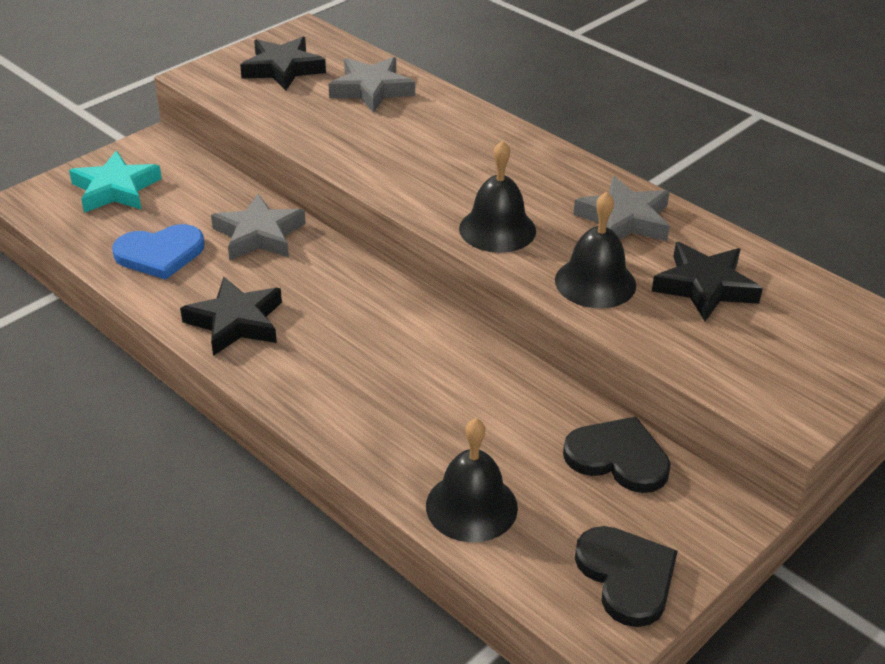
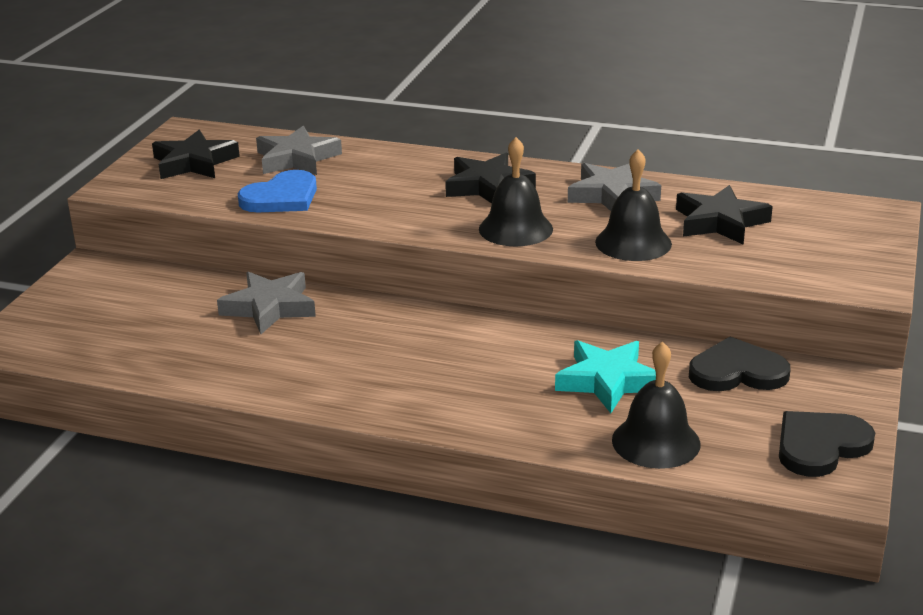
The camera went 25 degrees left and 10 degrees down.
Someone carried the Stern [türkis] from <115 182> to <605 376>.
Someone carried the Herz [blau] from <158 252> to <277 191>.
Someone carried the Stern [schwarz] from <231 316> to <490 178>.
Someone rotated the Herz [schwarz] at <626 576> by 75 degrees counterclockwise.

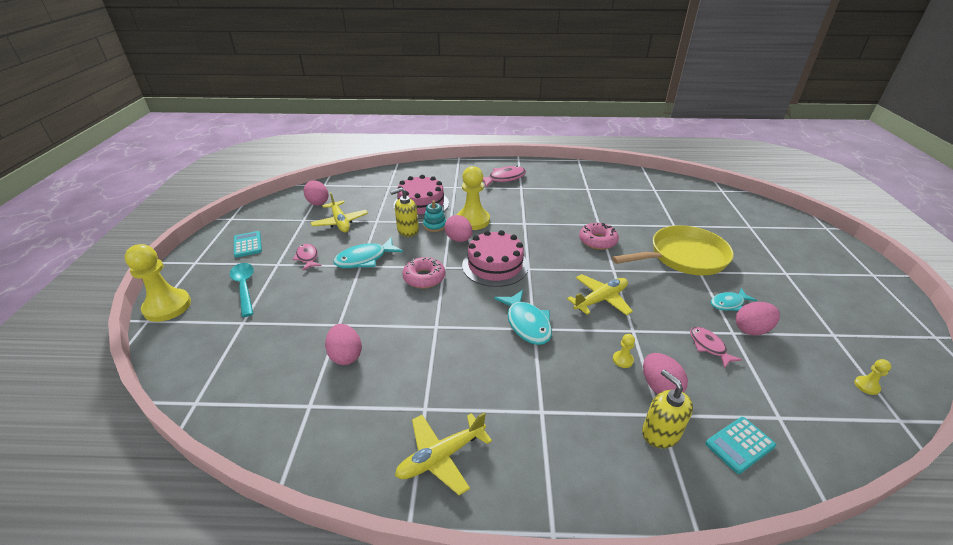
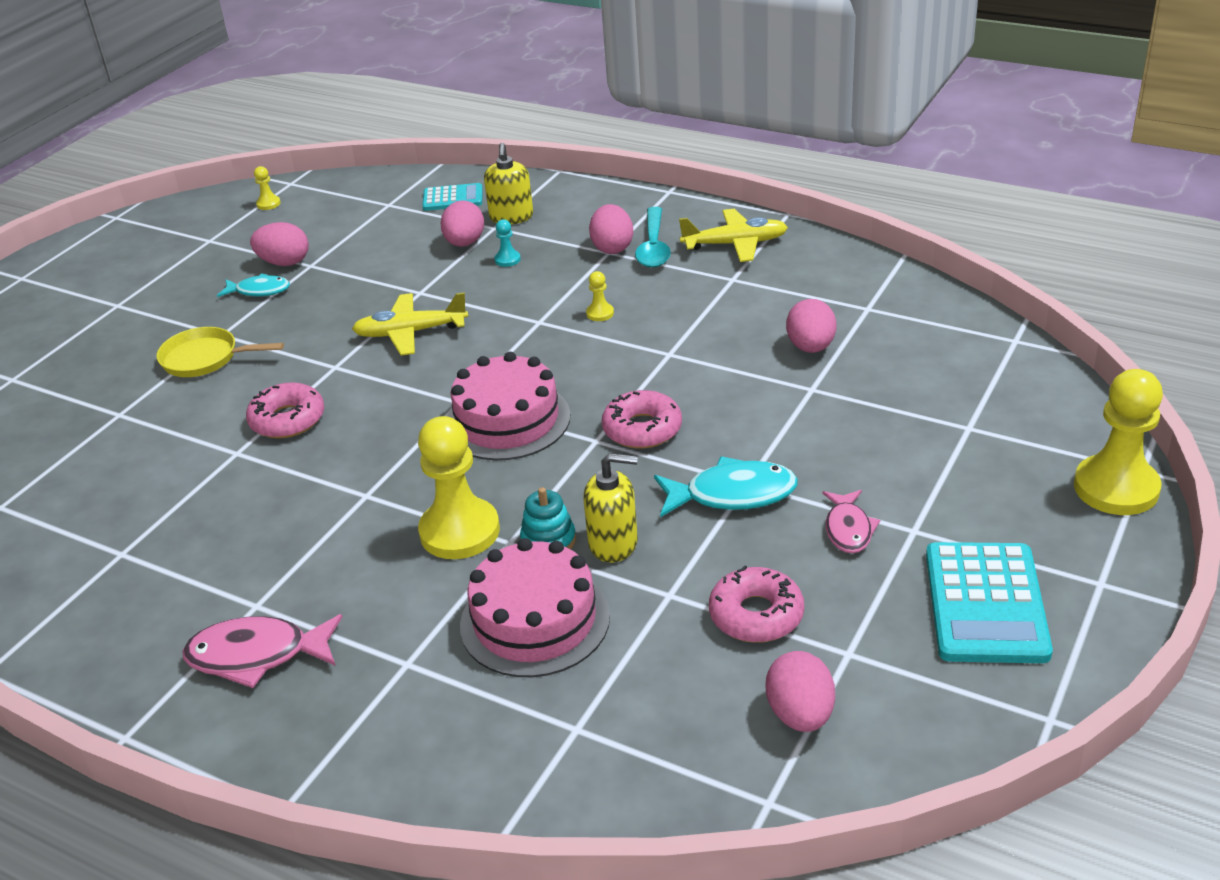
The camera went 150 degrees left and 0 degrees up.
Someone took away the Fisch [türkis] at <523 317>.
Someone took away the Fisch [rosa] at <716 347>.
Someone put down the Bauer [türkis] at <507 243>.
Someone carried the Löffel [türkis] from <242 290> to <653 237>.
Someone carried the Ei [rosa] from <458 228> to <611 229>.
Someone carried the Bauer [gelb] from <624 351> to <600 296>.
Someone swapped the Flugzeug [gelb] at <339 212> for the Donut [rosa] at <756 604>.
Someone scaled the Taschenrechner [türkis] at <248 244> by 1.72.
Someone scaled the Pfanne [gelb] at <673 250> by 0.57.

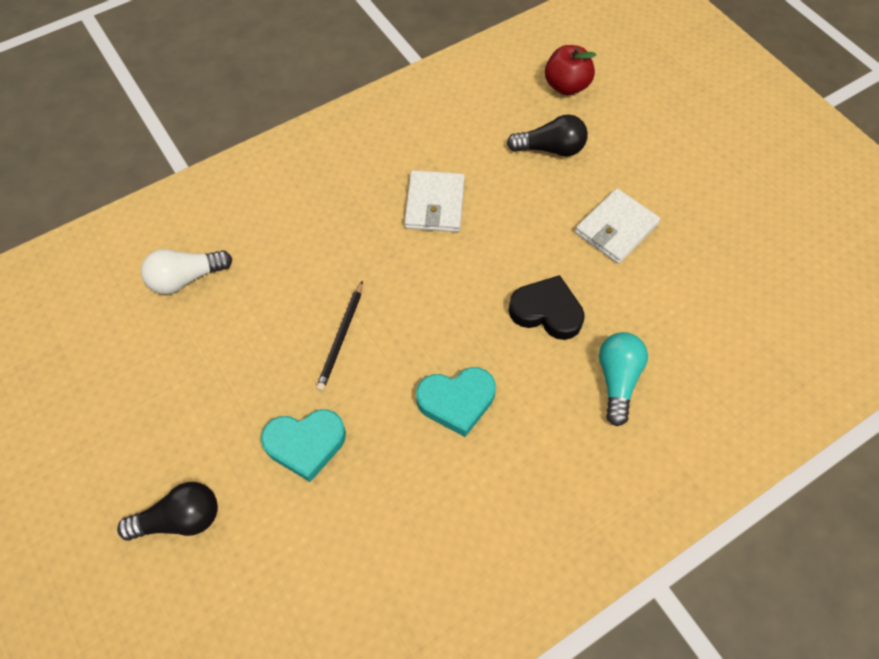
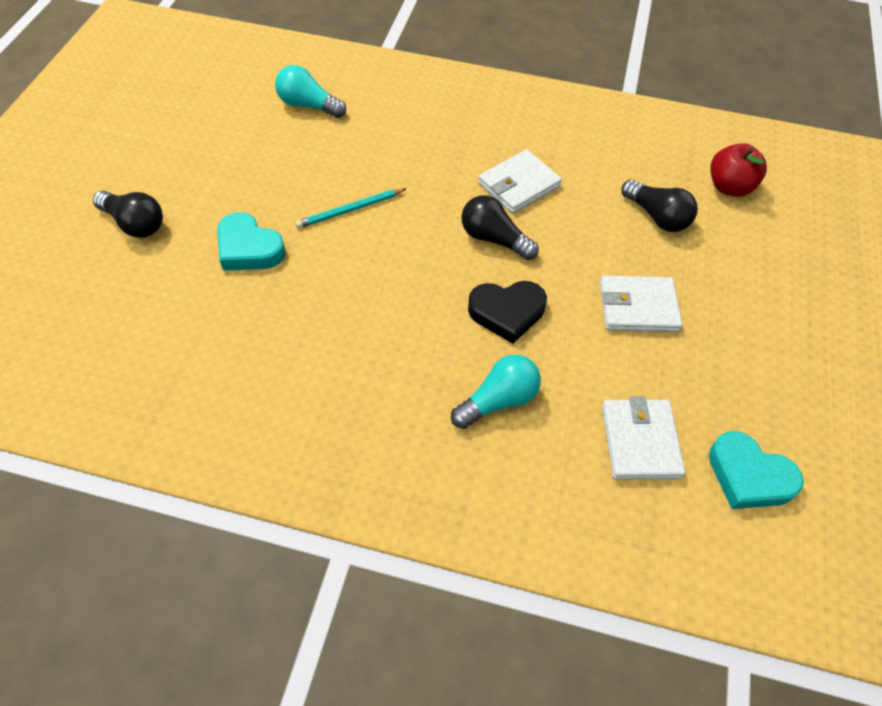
The camera went 45 degrees right and 5 degrees down.
Someone put down the Glühbirne [schwarz] at <500 227>.
Someone put down the Geldbörse [weiß] at <643 438>.
Someone carried the Herz [türkis] from <456 402> to <756 470>.
Someone repainted the Glühbirne [weiß] at <186 271>, which became the Glühbirne [türkis] at <310 91>.
Someone repainted the Bleistift [schwarz] at <339 336>, which became the Bleistift [türkis] at <351 208>.
Someone rotated the Herz [schwarz] at <546 307> by 105 degrees clockwise.

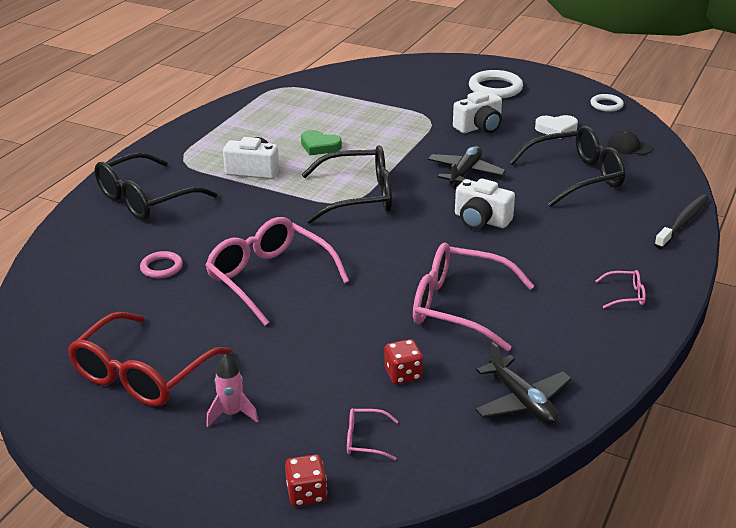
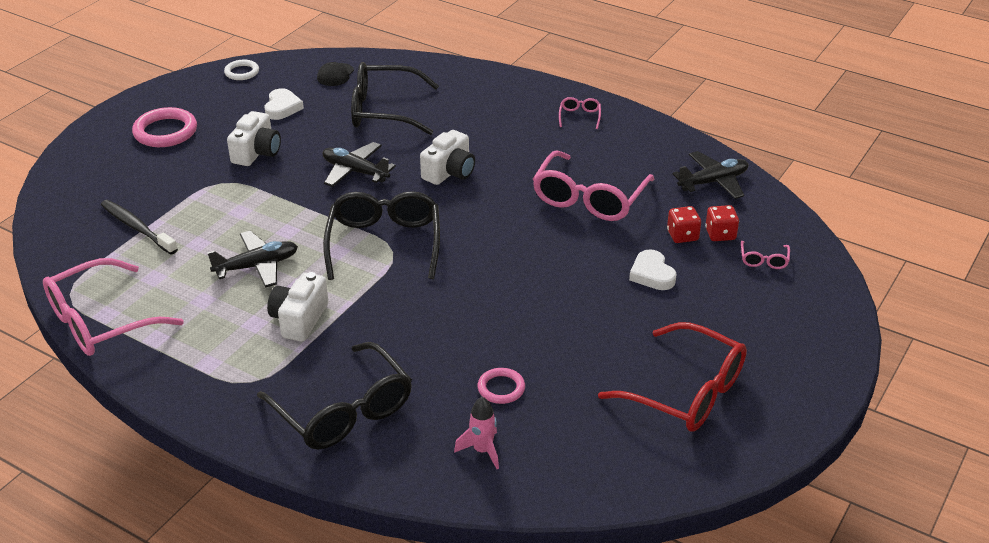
The camera went 85 degrees left and 5 degrees up.
Someone put down the Herz [weiß] at <653 269>.
Someone carried the Brille [rosa] from <277 271> to <113 307>.
Someone carried the Rakete [rosa] from <233 390> to <476 433>.
Someone carried the Spielwürfel [rot] from <306 480> to <722 223>.
Someone carried the Zahnbürste [schwarz] from <681 221> to <139 227>.
Someone swapped the Herz [grün] at <321 142> for the Flugzeug [schwarz] at <252 259>.
Someone repainted the Ring [weiß] at <496 84>, which became the Ring [rosa] at <164 127>.
Someone rotated the Kamera [weiß] at <477 112> by 45 degrees clockwise.
Someone rotated the Brille [schwarz] at <567 166> by 75 degrees counterclockwise.

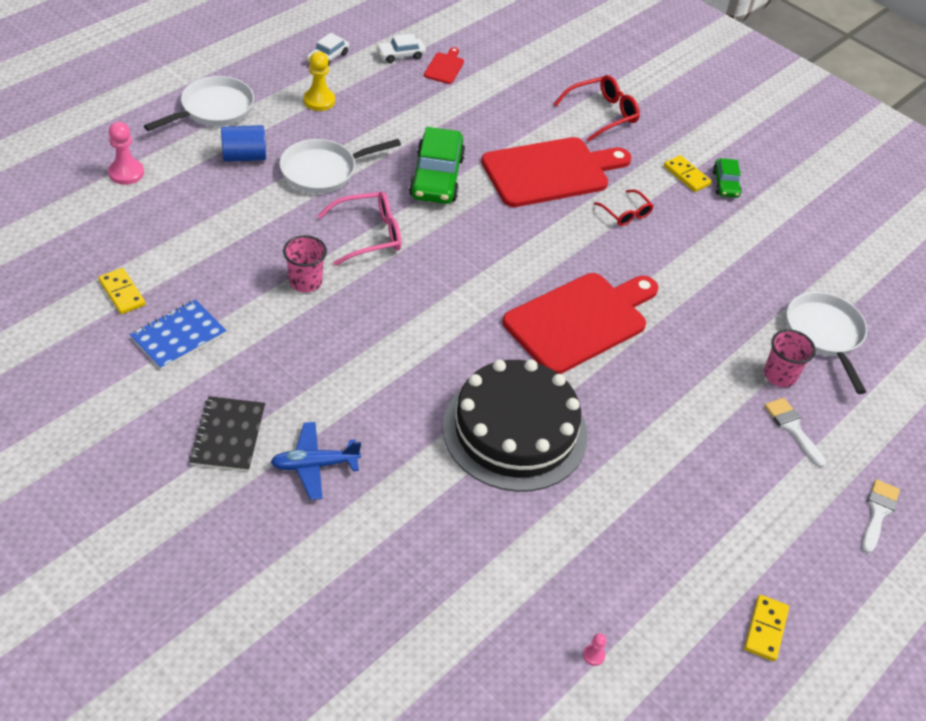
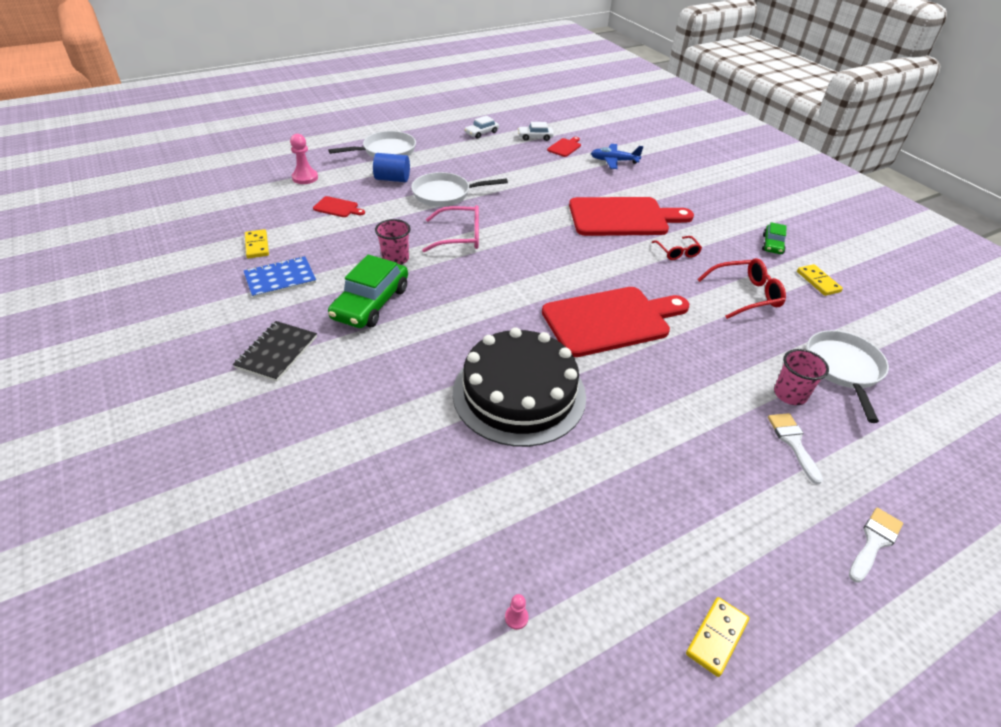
The camera went 20 degrees right and 5 degrees down.
Someone took away the Bauer [gelb] at <319 81>.
Someone put down the Schneidebrett [rot] at <339 206>.
Someone carried the Flugzeug [blau] from <316 461> to <617 156>.
Someone carried the Auto [grün] from <437 165> to <368 291>.
Someone carried the Brille [rot] from <597 108> to <741 288>.
Someone carried the Dominostein [gelb] from <688 173> to <820 280>.

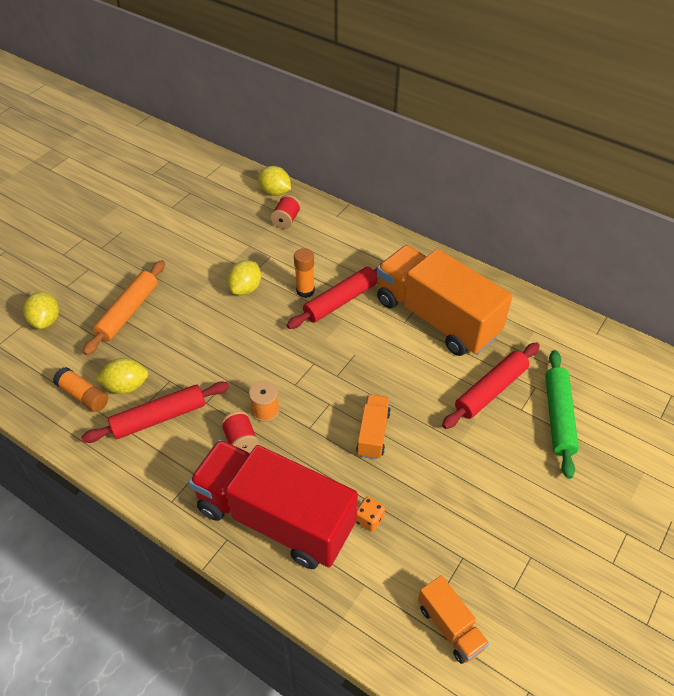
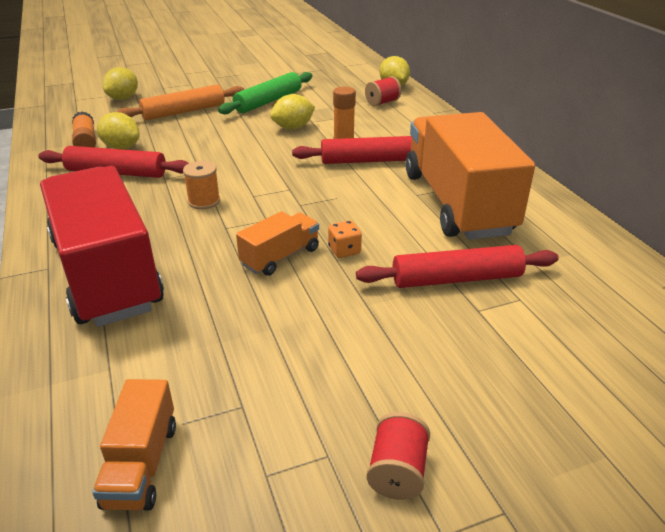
The camera went 35 degrees right and 15 degrees down.
Someone carried the Garnrolle [rot] from <239 432> to <398 456>.
Someone carried the Spielwürfel [orange] from <370 514> to <345 239>.
Someone carried the Nudelholz [grün] from <562 414> to <265 93>.

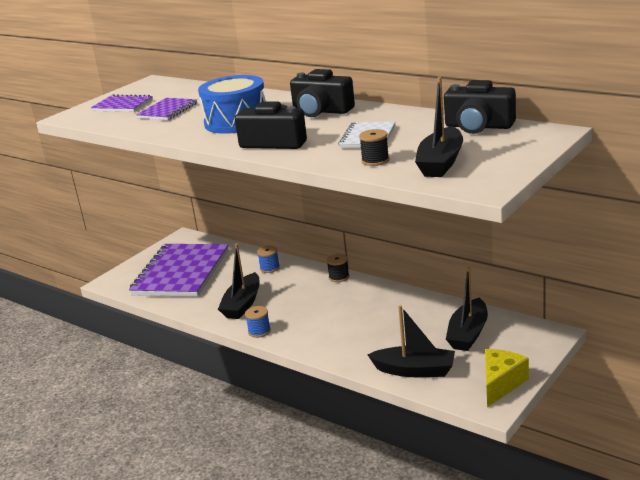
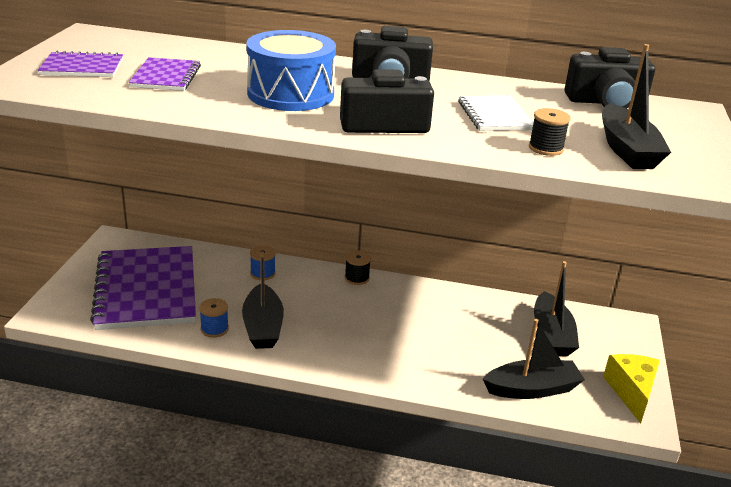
The camera went 30 degrees left and 5 degrees up.
Someone carried the Garnrolle [blau] from <258 322> to <214 318>.

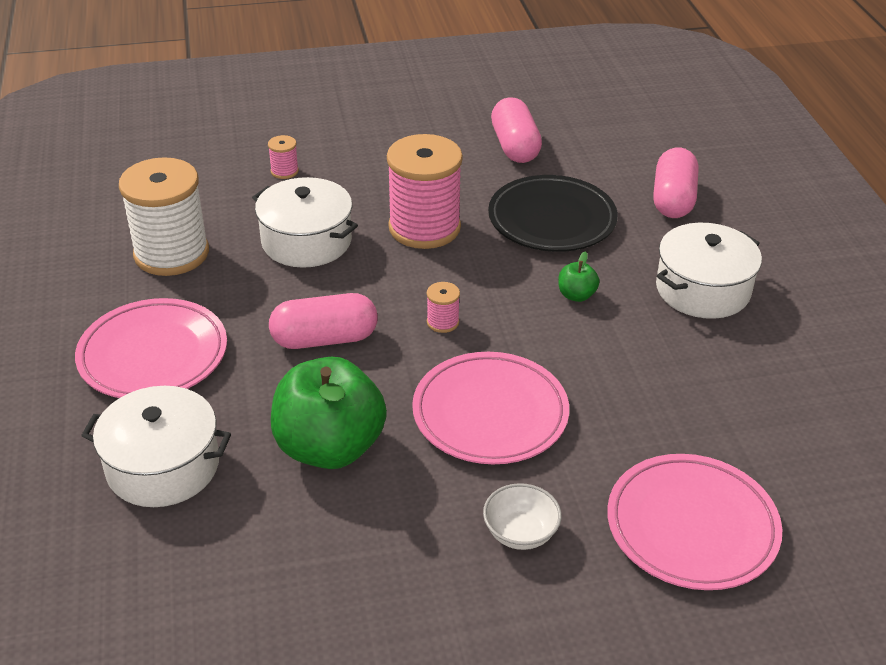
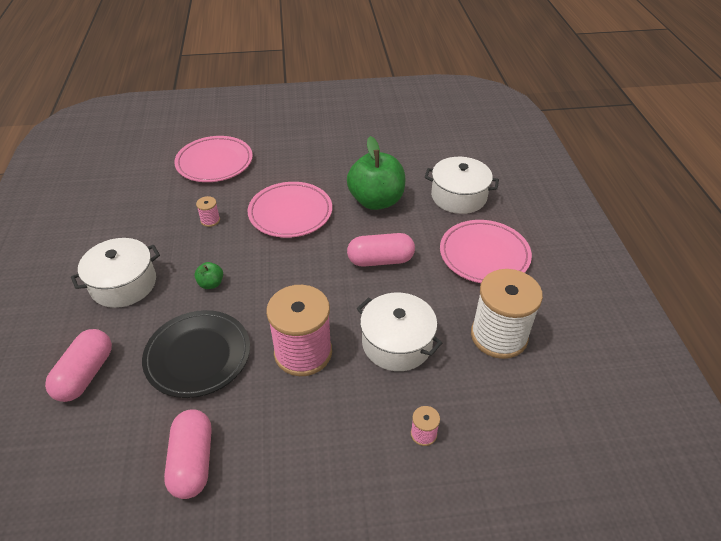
The camera went 175 degrees left and 5 degrees up.
Someone took away the Schüssel [weiß] at <522 516>.
Someone carried the Garnrolle [rosa] from <443 307> to <208 211>.

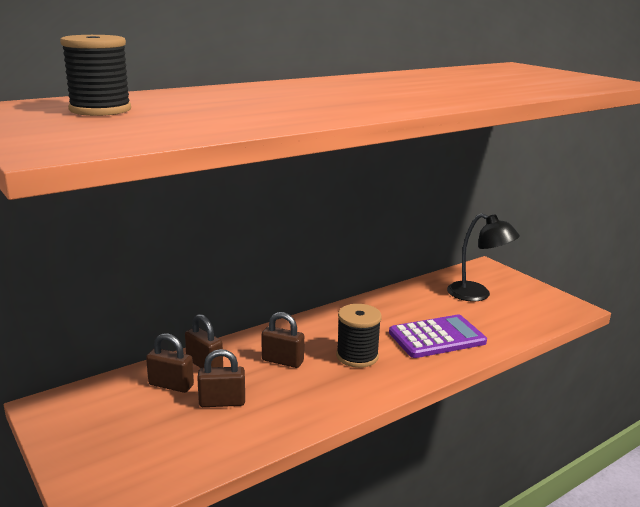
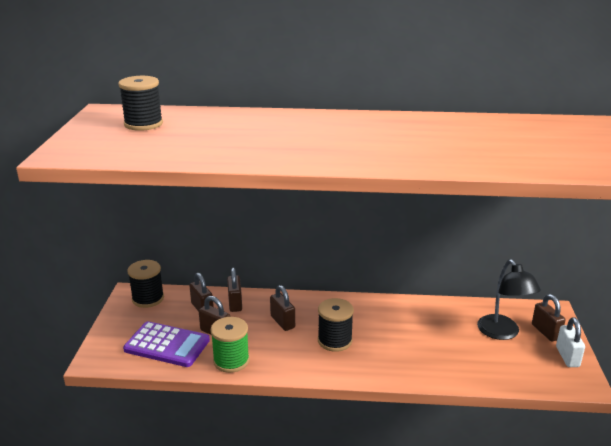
The camera went 40 degrees right and 5 degrees up.
Someone put down the Garnrolle [schwarz] at <146 284>.
Someone put down the Garnrolle [grün] at <230 345>.
Someone put down the Vorhängeschloss [braun] at <549 317>.
Someone put down the Vorhängeschloss [weiß] at <570 342>.
Someone carried the Taschenrechner [lila] from <438 336> to <166 344>.

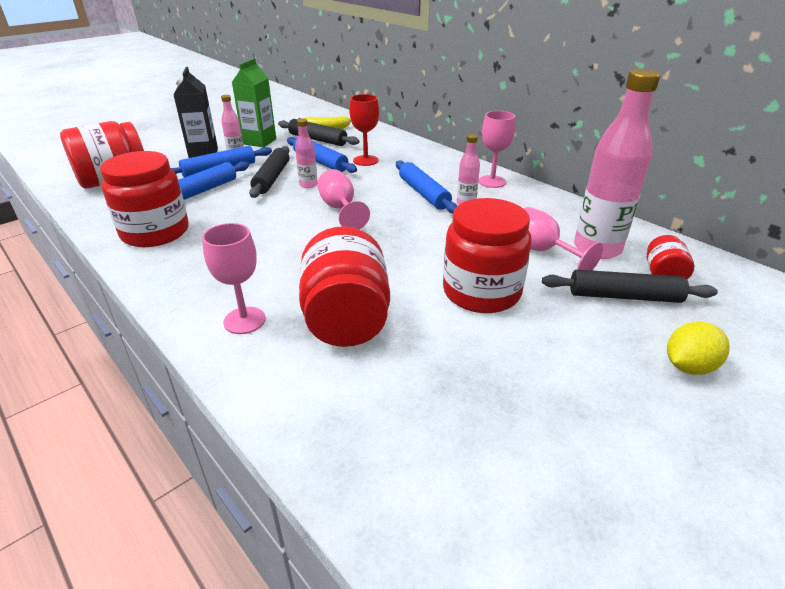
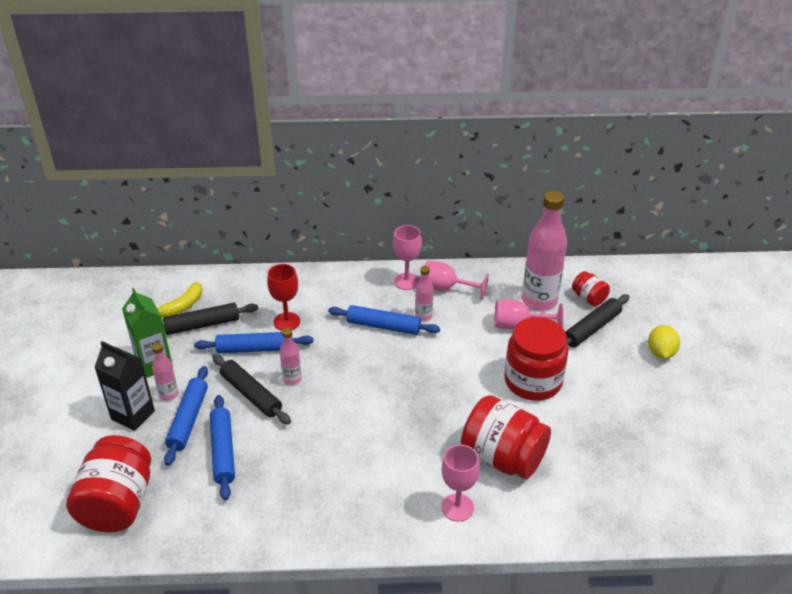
The camera went 50 degrees left and 5 degrees up.
Someone took away the Einmachglas [rot] at <144 199>.
Someone carried the Kelch [rosa] from <343 199> to <457 280>.

